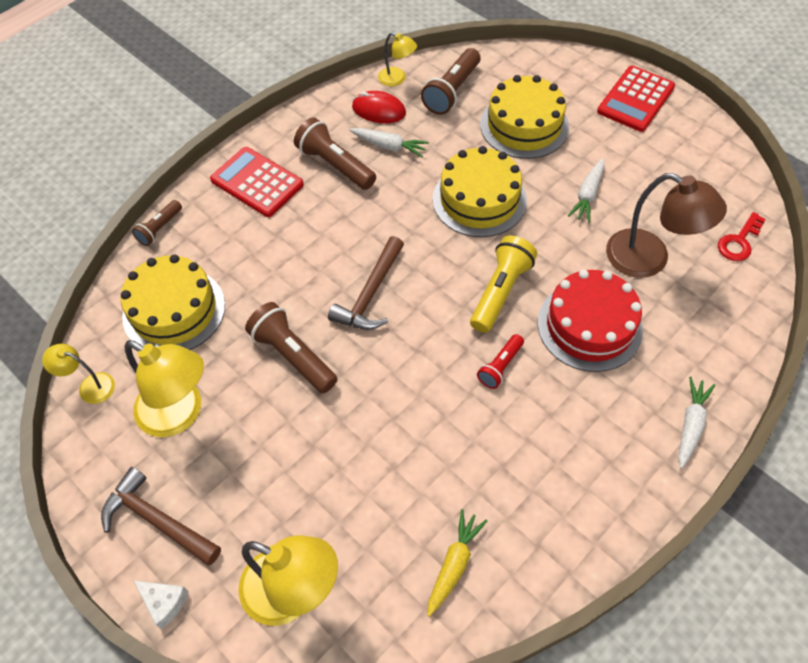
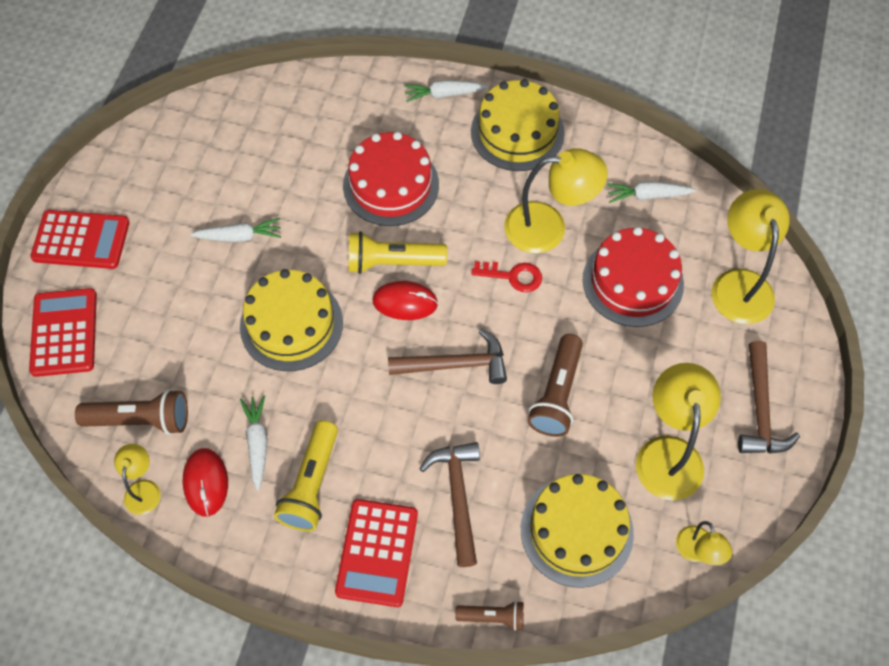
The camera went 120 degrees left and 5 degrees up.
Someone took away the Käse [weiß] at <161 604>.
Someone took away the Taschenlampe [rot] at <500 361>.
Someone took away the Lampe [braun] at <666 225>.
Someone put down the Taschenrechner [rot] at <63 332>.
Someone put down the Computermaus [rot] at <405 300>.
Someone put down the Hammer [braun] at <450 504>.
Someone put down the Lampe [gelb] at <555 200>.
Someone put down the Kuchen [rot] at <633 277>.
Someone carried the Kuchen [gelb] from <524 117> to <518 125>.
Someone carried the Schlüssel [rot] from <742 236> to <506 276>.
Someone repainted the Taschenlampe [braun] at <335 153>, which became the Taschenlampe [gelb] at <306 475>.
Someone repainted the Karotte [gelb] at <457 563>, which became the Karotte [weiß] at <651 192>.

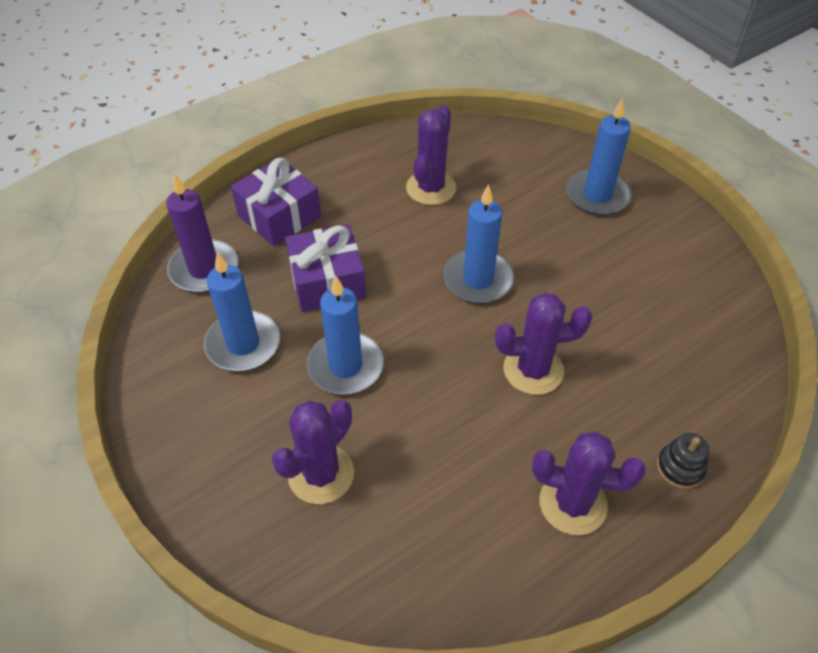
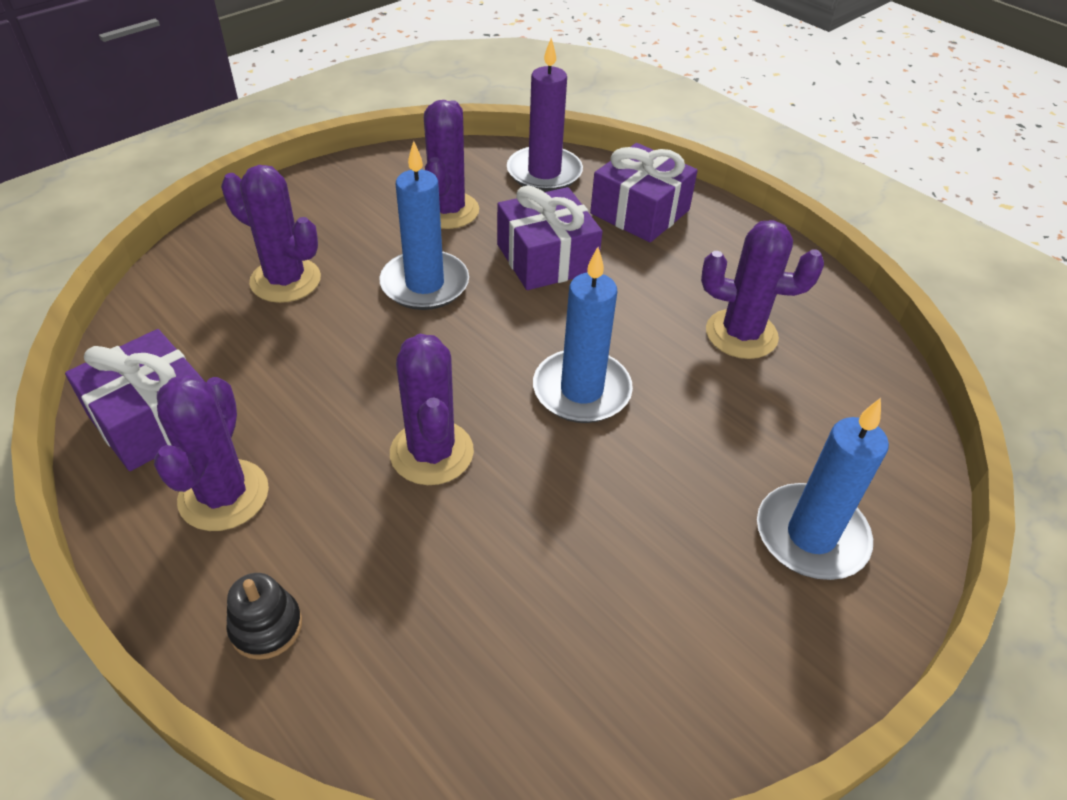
The camera went 80 degrees right and 5 degrees down.
Someone put down the Geschenk [lila] at <134 400>.
Someone swapped the Kerze [blau] at <242 311> for the Kaktus [lila] at <451 164>.

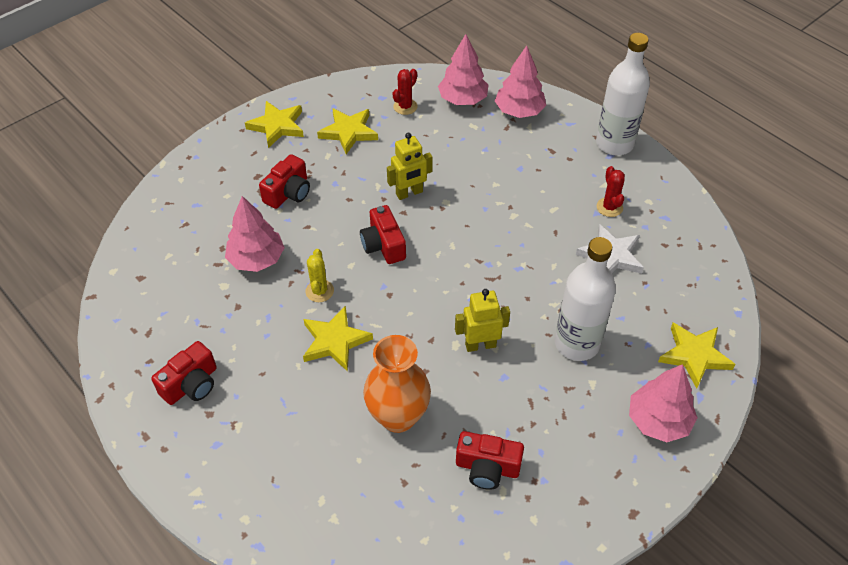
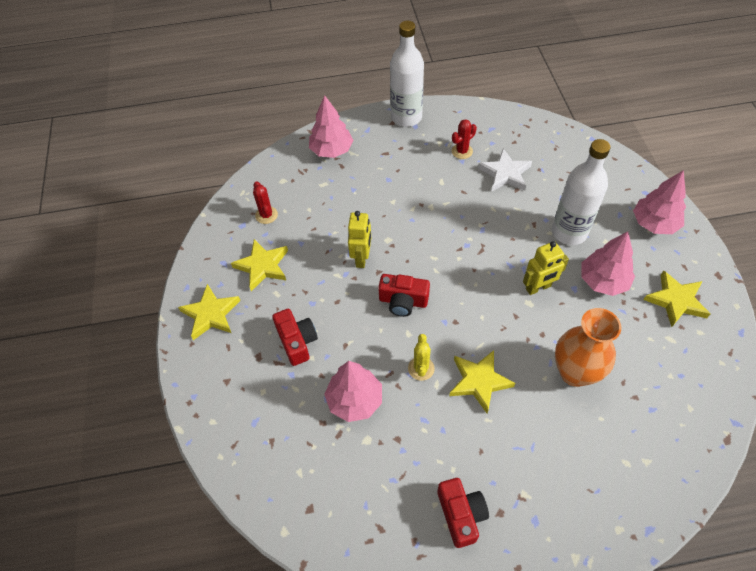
The camera went 55 degrees left and 5 degrees up.
Someone took away the Kamera [rot] at <490 460>.
Someone carried the Baum [rosa] from <463 69> to <608 263>.
Someone carried the Stern [gelb] from <697 356> to <676 298>.
Someone rotated the Kaktus [gelb] at <319 275> by 60 degrees clockwise.
Someone rotated the Roboter [gelb] at <482 320> by 135 degrees counterclockwise.
Someone rotated the Kaktus [rot] at <611 191> by 60 degrees counterclockwise.

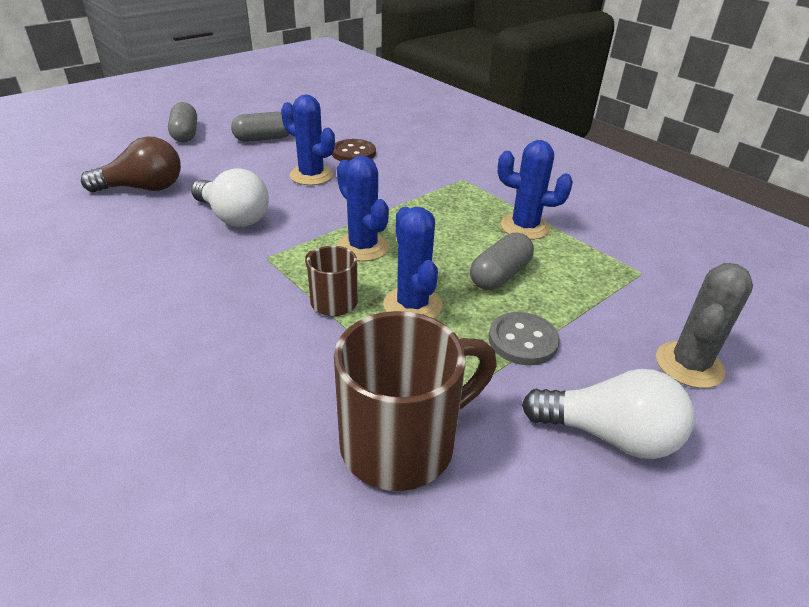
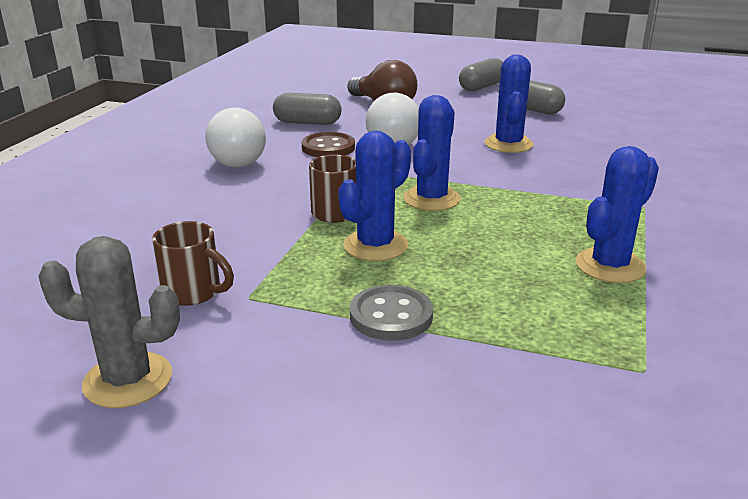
The camera went 60 degrees right and 10 degrees down.
Someone carried the Knopf [braun] from <354 150> to <328 144>.
Someone carried the Kapsel [grau] from <502 261> to <307 109>.
Someone carried the Glühbirne [weiß] from <608 414> to <235 137>.
Someone carried the Kaktus [grau] from <704 325> to <109 322>.
Someone rotated the Kaktus [blau] at <535 190> by 60 degrees clockwise.
Someone scaled the Tasse [braun] at <415 401> by 0.54.

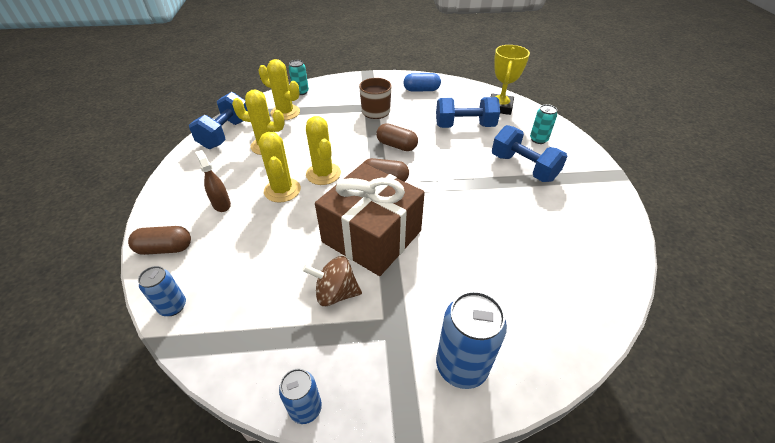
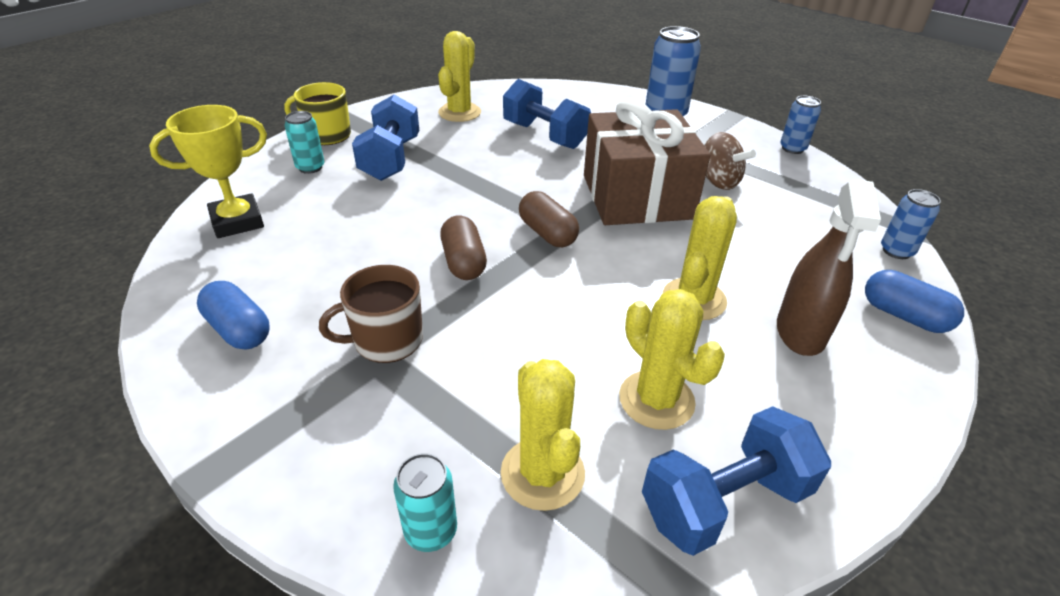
The camera went 135 degrees left and 5 degrees down.
Someone put down the Tasse [gelb] at <317 113>.
Someone carried the Kaktus [gelb] from <323 150> to <459 76>.
Someone carried the Hantel [blau] from <468 112> to <547 114>.
Someone repainted the Kapsel [braun] at <159 240>, which became the Kapsel [blau] at <914 301>.
Someone scaled the Sprühflasche [braun] at <213 181> by 1.59.

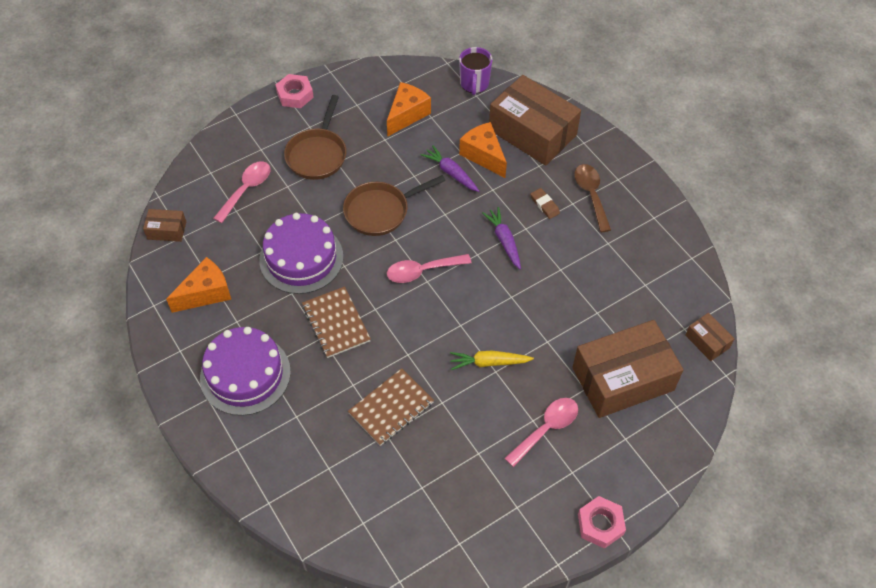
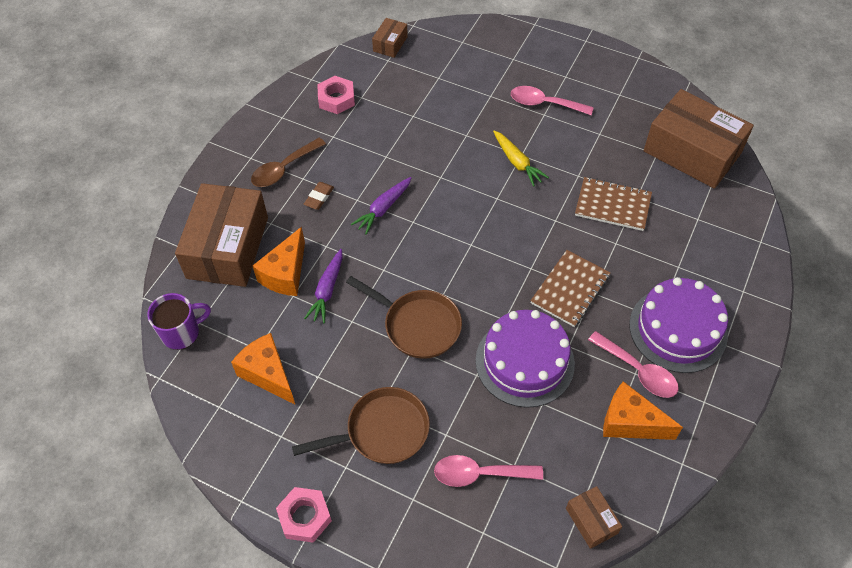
The camera went 120 degrees left and 0 degrees up.
Someone carried the Löffel [rosa] from <429 268> to <633 364>.
Someone carried the Schachtel [braun] from <627 369> to <699 139>.
Someone carried the Sechskantmutter [rosa] from <602 522> to <336 95>.
Someone rotated the Käse [orange] at <409 109> by 45 degrees clockwise.

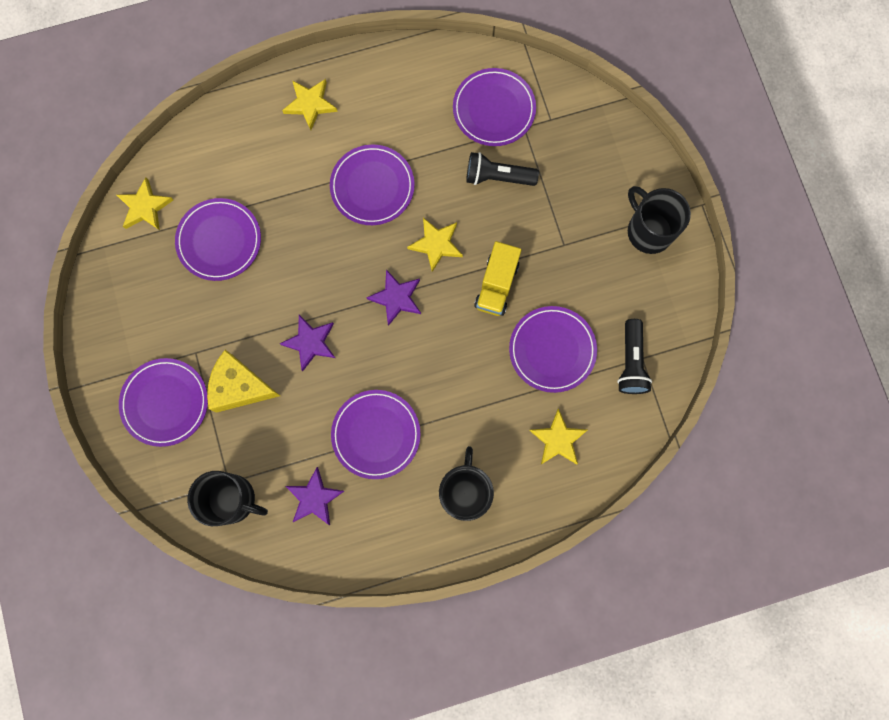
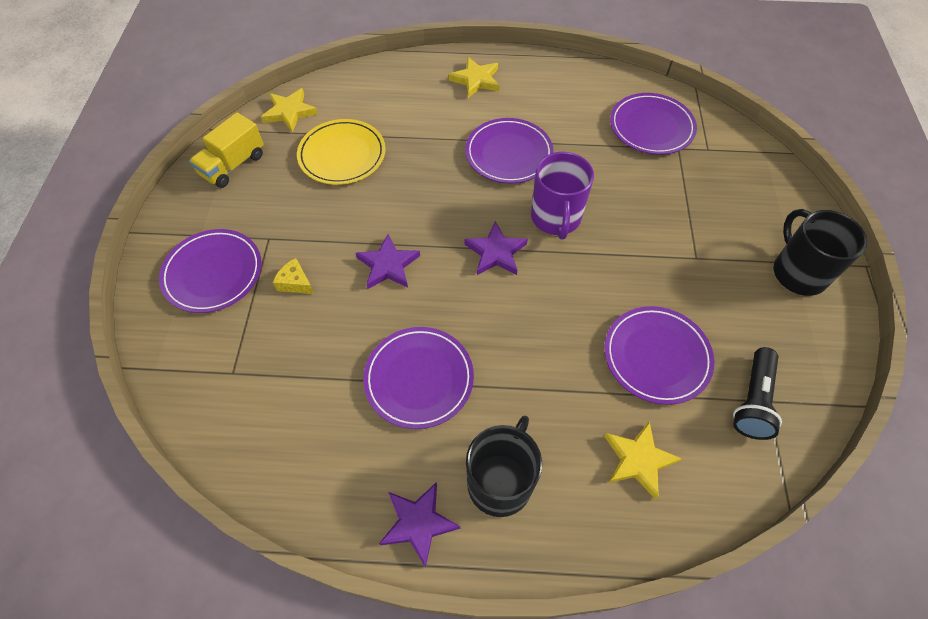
The camera went 20 degrees right and 20 degrees down.
Someone took away the Tasse [schwarz] at <227 498>.
Someone took away the Taschenlampe [schwarz] at <502 169>.
Someone carried the Stern [lila] from <315 496> to <419 525>.
Someone carried the Lastwagen [gelb] from <498 278> to <226 150>.
Someone swapped the Stern [gelb] at <435 245> for the Tasse [lila] at <562 195>.
Someone repainted the Teller [lila] at <218 239>, which became the Teller [gelb] at <341 152>.
Someone scaled the Käse [gelb] at <243 381> by 0.50.

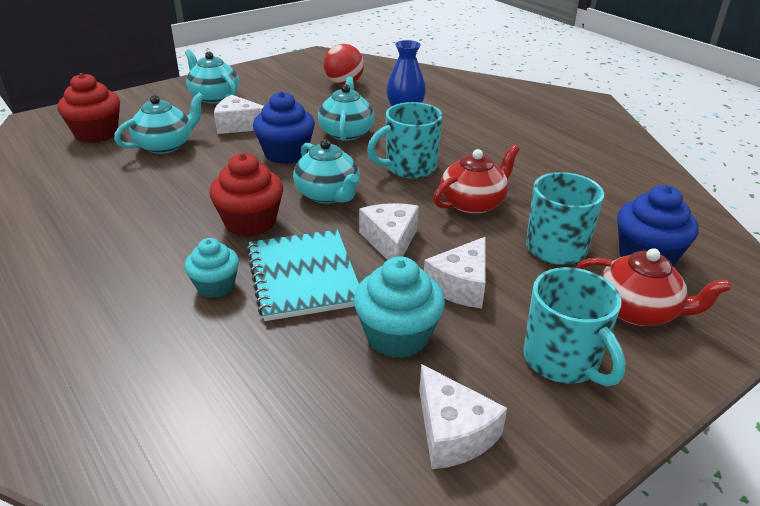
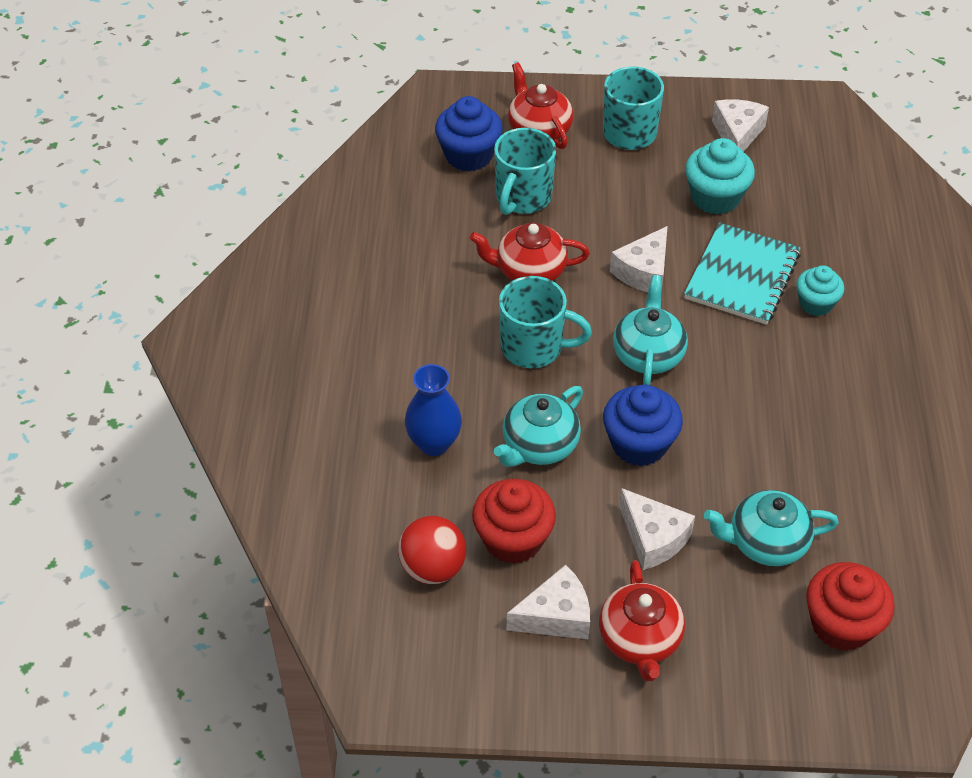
The camera went 140 degrees left and 15 degrees up.
Someone carried the Muffin [rot] from <246 195> to <514 521>.
Someone carried the Käse [weiß] from <455 272> to <548 602>.
Someone repainted the Teekanne [türkis] at <212 76>, which became the Teekanne [rot] at <642 620>.

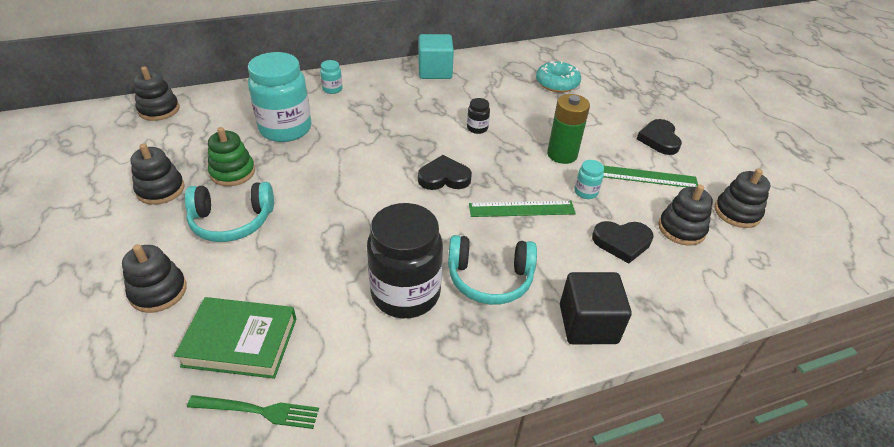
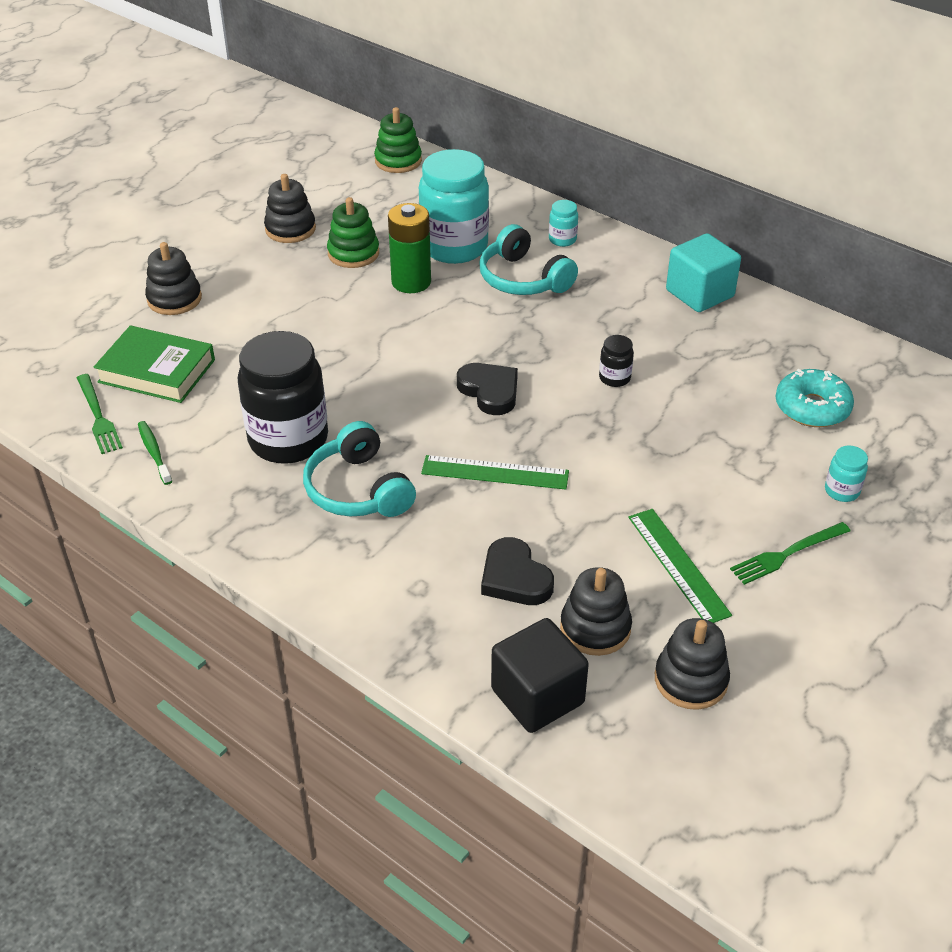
The camera went 60 degrees right and 0 degrees up.
Someone put down the Zahnbürste [grün] at <155 453>.
Someone carried the Kopfhörer [türkis] from <229 212> to <528 259>.
Someone carried the Batterie [grün] from <568 129> to <409 248>.
Someone carried the Kubus [schwarz] from <596 308> to <540 675>.
Someone carried the Einmachglas [türkis] from <589 179> to <846 473>.
Someone swapped the Herz [schwarz] at <659 137> for the Gabel [grün] at <790 553>.
Someone repainted the Stapelspielzeug [schwarz] at <156 93>, which became the Stapelspielzeug [grün] at <398 140>.
Someone rotated the Buch [grün] at <235 338> by 45 degrees counterclockwise.
Someone rotated the Lineal [grün] at <522 209> by 45 degrees counterclockwise.

